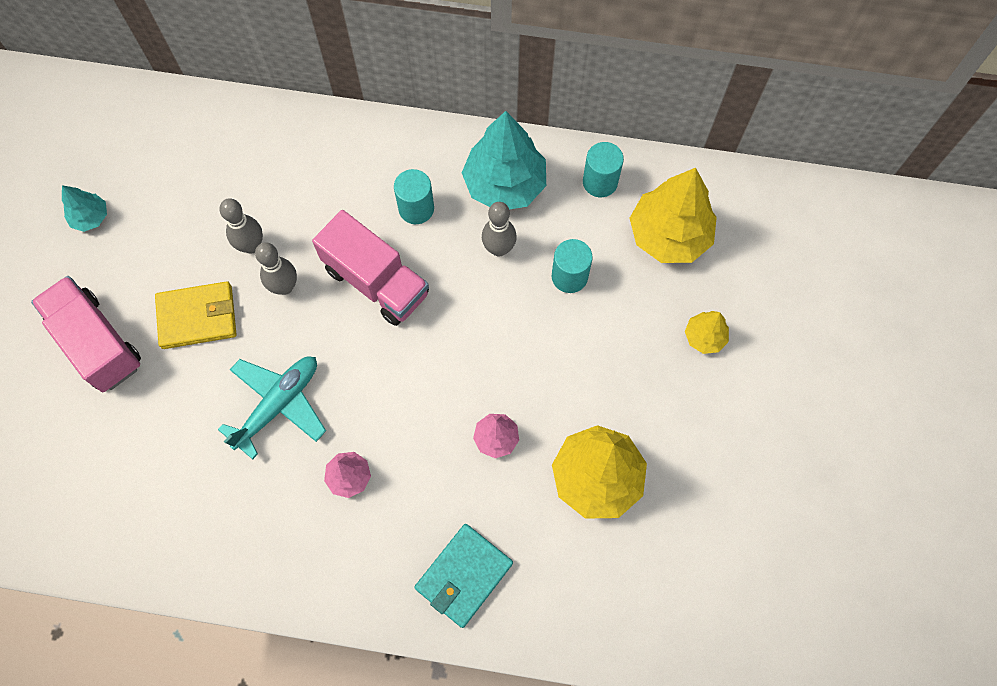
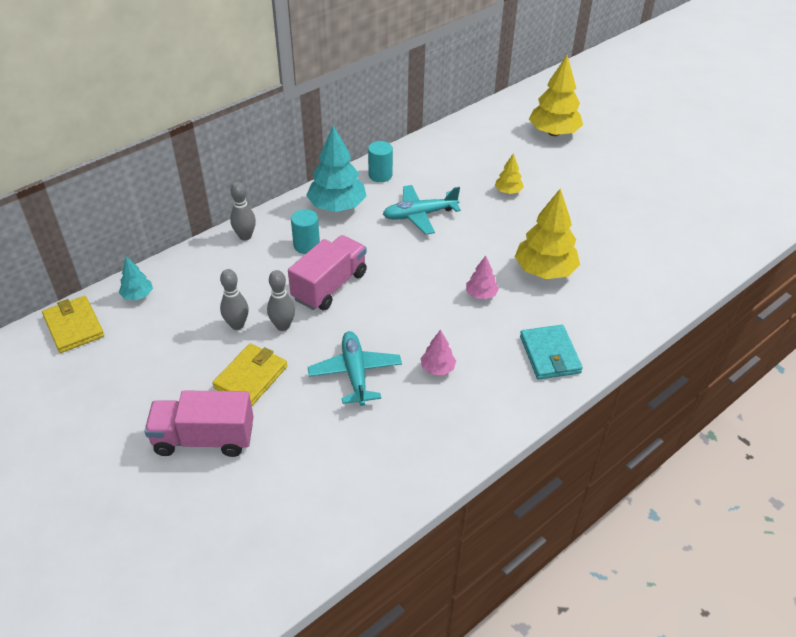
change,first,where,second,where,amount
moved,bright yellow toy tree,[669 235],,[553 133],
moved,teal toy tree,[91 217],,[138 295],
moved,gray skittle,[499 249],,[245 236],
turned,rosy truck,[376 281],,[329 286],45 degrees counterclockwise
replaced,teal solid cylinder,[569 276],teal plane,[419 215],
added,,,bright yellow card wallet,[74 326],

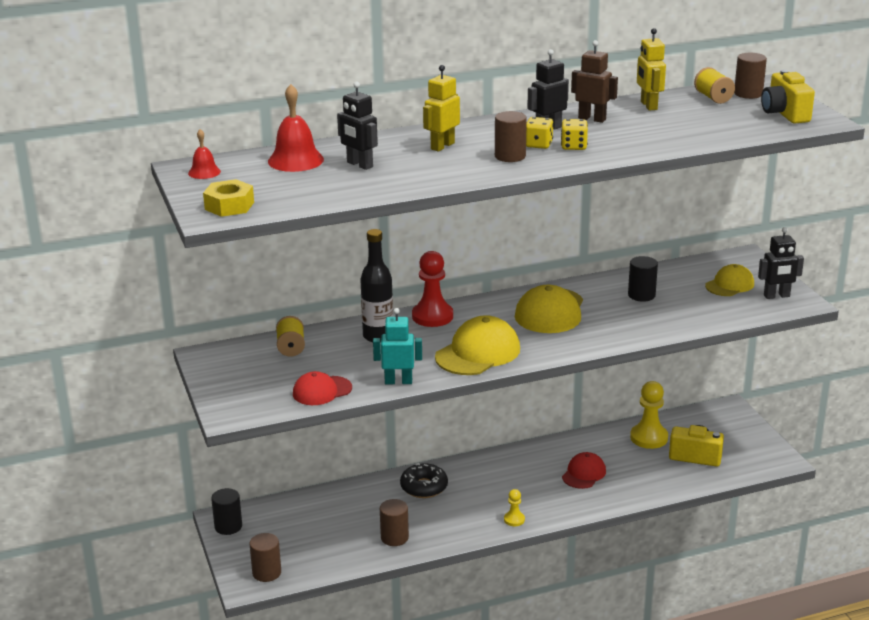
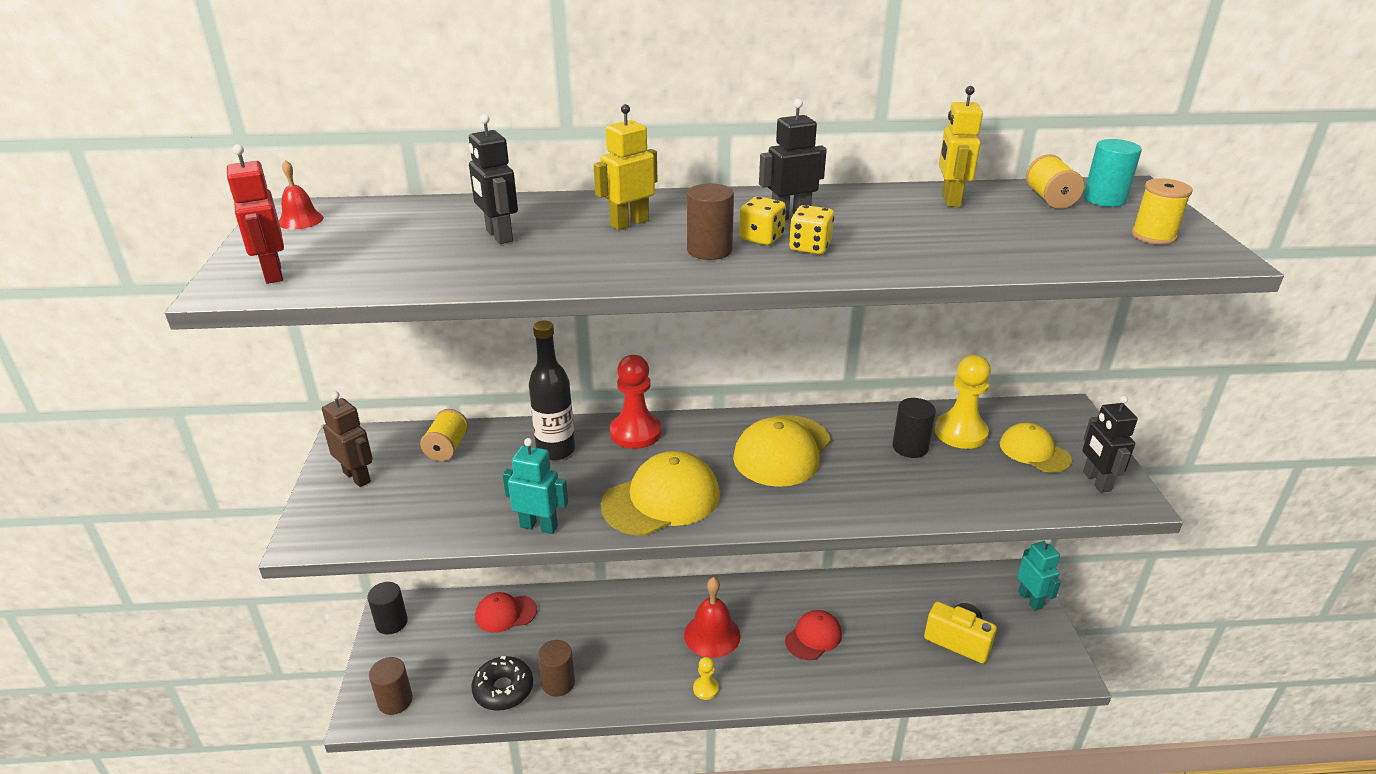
change,first,where,second,where,amount
moved,russet robot figure,[592 119],,[357 477],
recoloured,russet solid cylinder,[748 94],teal solid cylinder,[1104 199],
replaced,bright yellow compact camera,[784 114],bright yellow bobbin,[1153 236],
moved,scarlet bell,[295 160],,[712 635],
replaced,bright yellow hexagon nut,[229 206],scarlet robot figure,[273 274],
turned,ebony robot figure,[776 296],,[1096 481],75 degrees clockwise
turned,bright yellow baseball cap,[729 285],,[1034 451],105 degrees counterclockwise
moved,scarlet baseball cap,[322 391],,[505 613],
moved,bright yellow pawn,[649 438],,[960 432],
moved,ebony doughnut,[424 487],,[503 689],
added,,,teal robot figure,[1030 600],

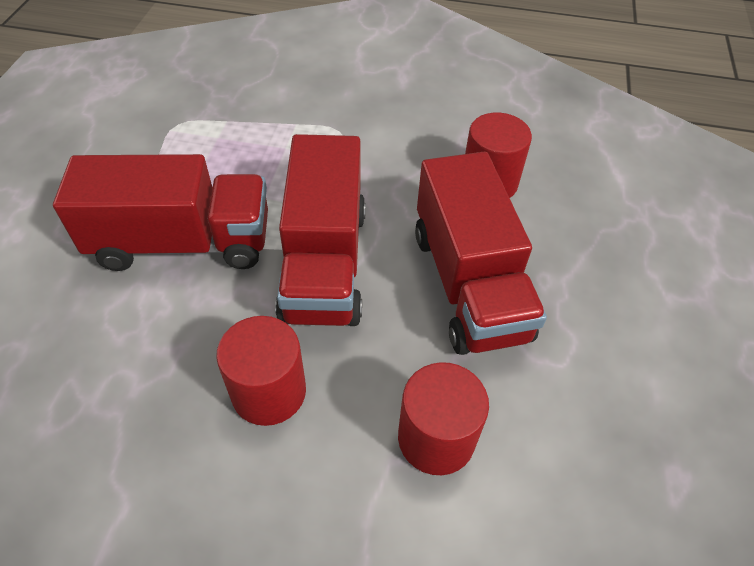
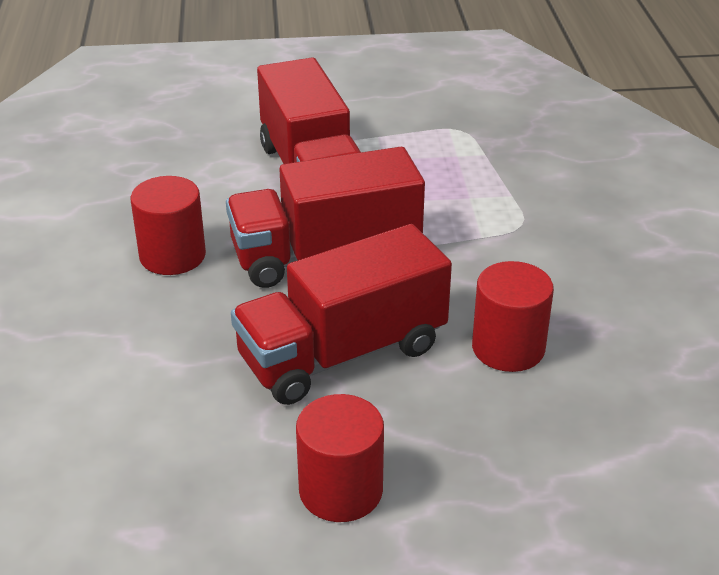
change,first,where,second,where,amount
moved,scarlet solid cylinder,[436 438],,[341 491],

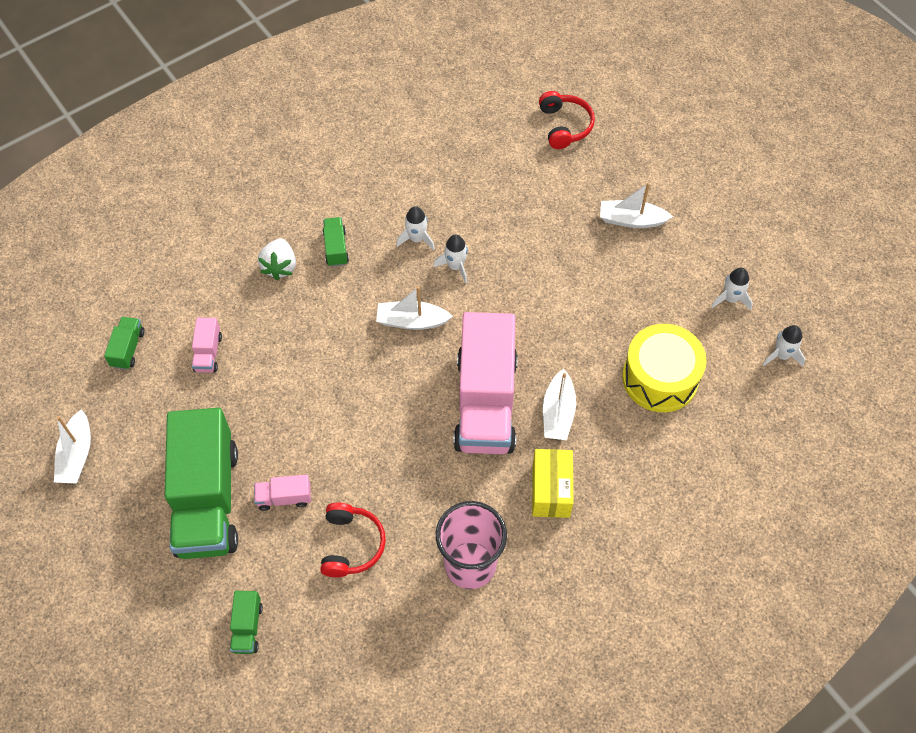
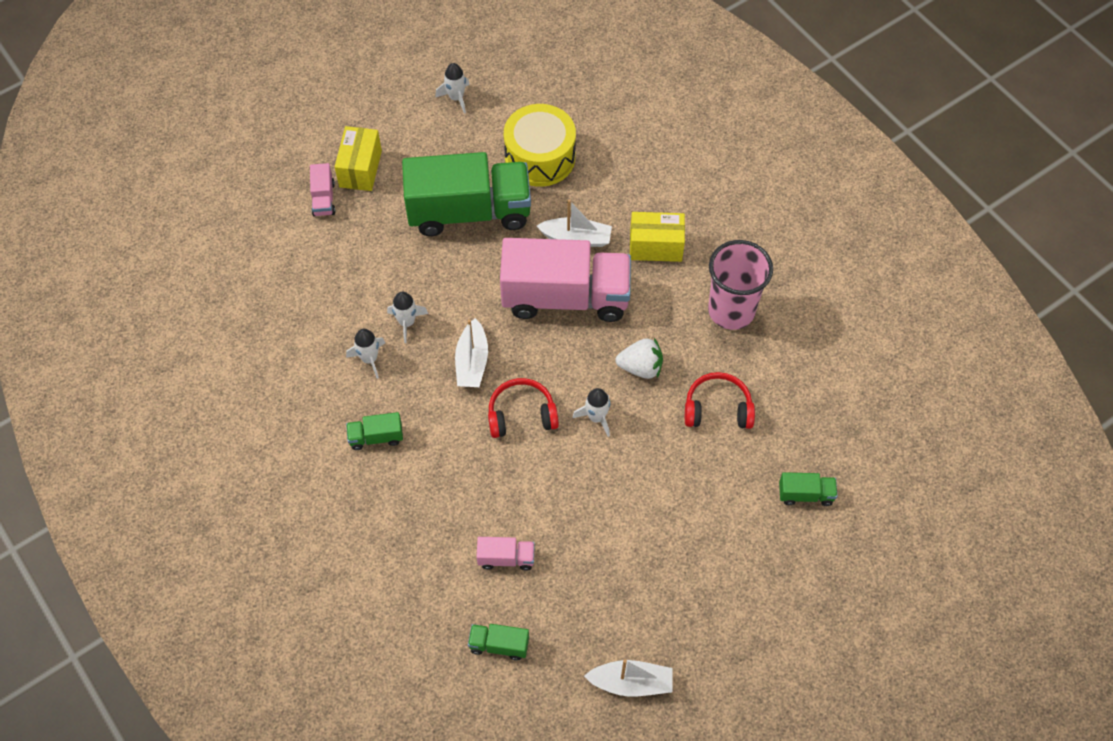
change,first,where,second,where,amount
moved,scarlet headphones,[565 126],,[521 414],
replaced,white boat,[631 220],bright yellow parcel,[360 169],
moved,white berry,[280 266],,[640 367],
moved,white toy rocket,[781 355],,[596 417],
moved,green truck,[207 500],,[469 212],
moved,rosy truck,[284 497],,[323 199],

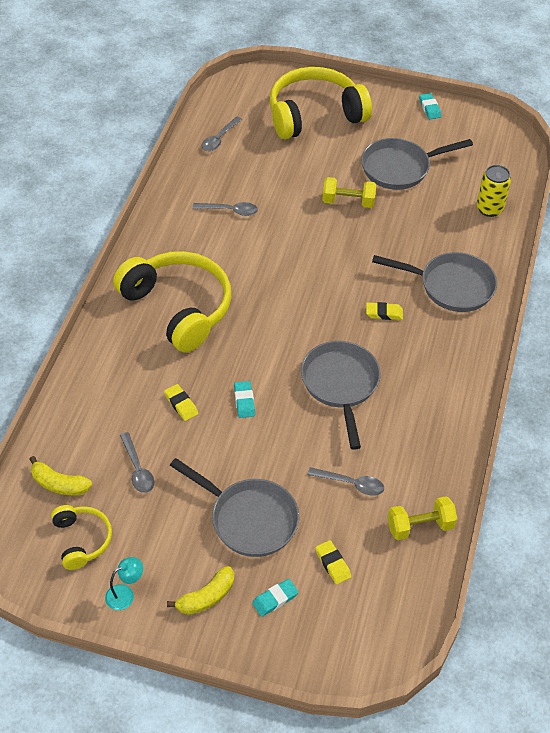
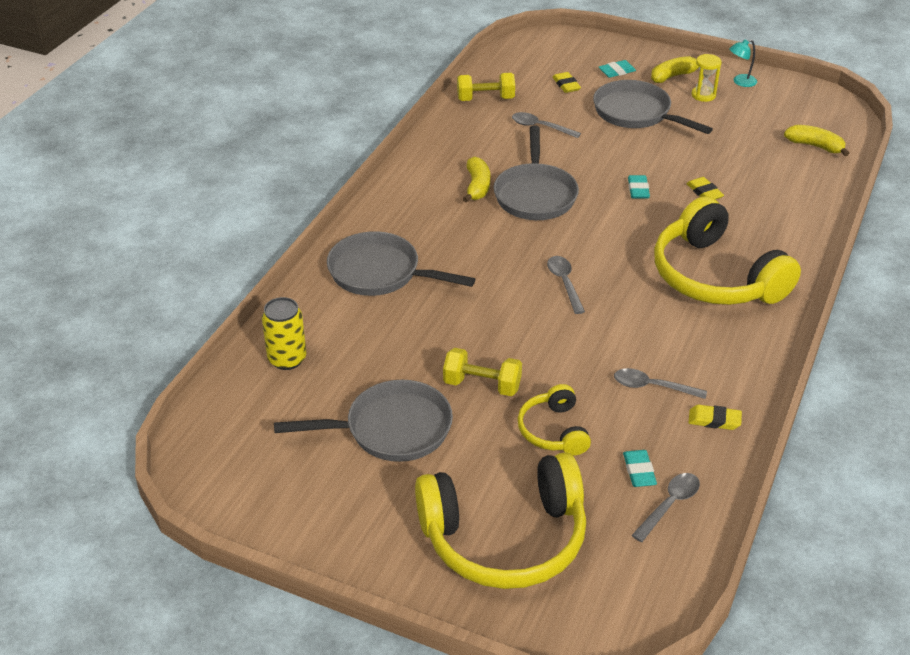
change,first,where,second,where,amount
moved,teal pencil eraser,[429 108],,[639 471],
moved,bright yellow pencil eraser,[384 313],,[714 420],
moved,gray spoon,[137 469],,[564 283],
moved,bright yellow headphones,[81 540],,[553 431],
added,,,bright yellow hourglass,[703 95],
added,,,bright yellow banana,[477 186],

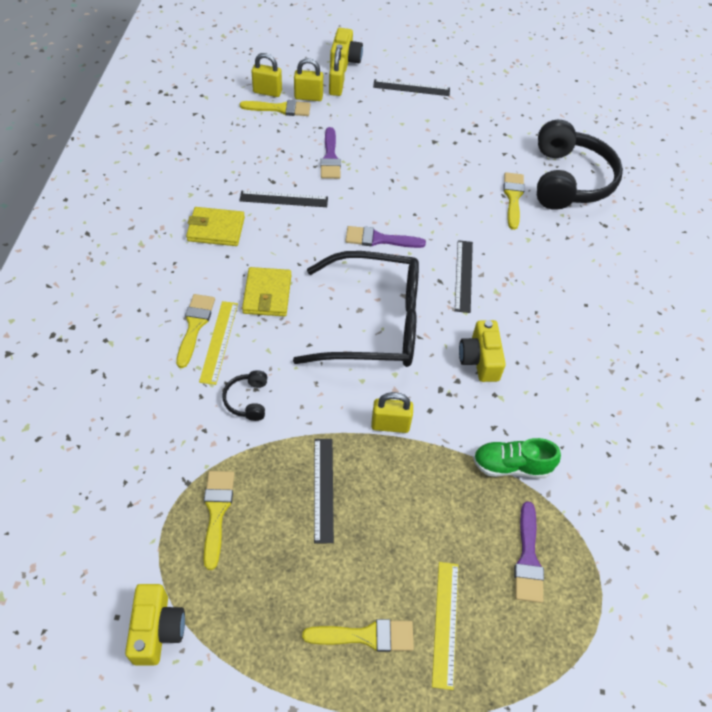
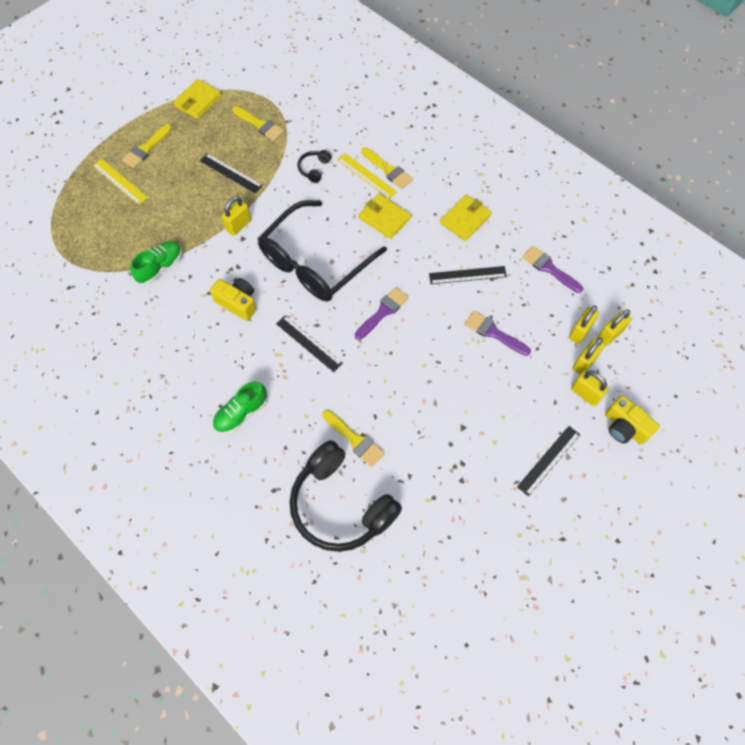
change,first,where,second,where,amount
replaced,bright yellow paint brush,[280 109],bright yellow padlock,[580 332],
turned,ebony measuring stick,[284 199],,[467 275],45 degrees clockwise
turned,ebony headphones,[247 400],,[314 169],105 degrees counterclockwise
moved,purple paint brush,[528 558],,[549 268],
removed,bright yellow compact camera,[157 629],,,
added,,,bright yellow card wallet,[198 101],
added,,,green shoe,[241 413],

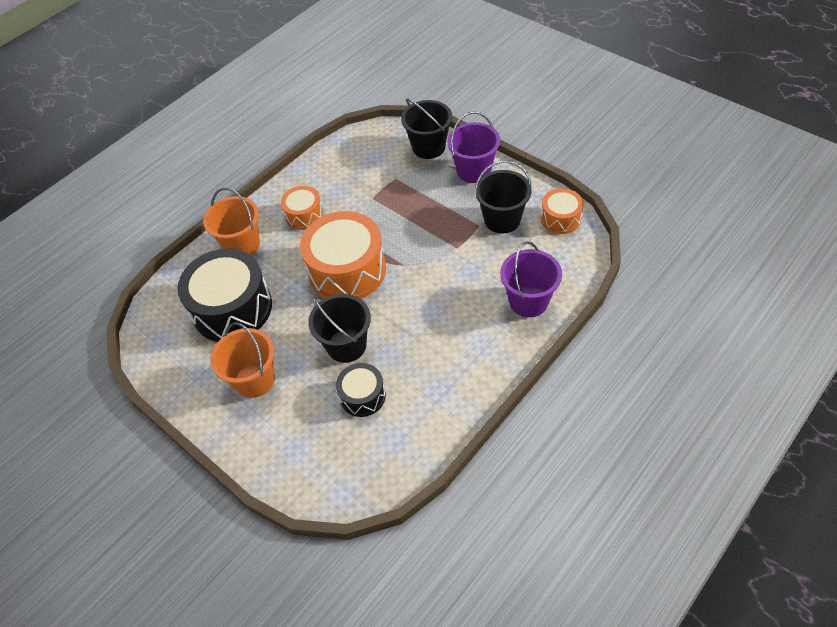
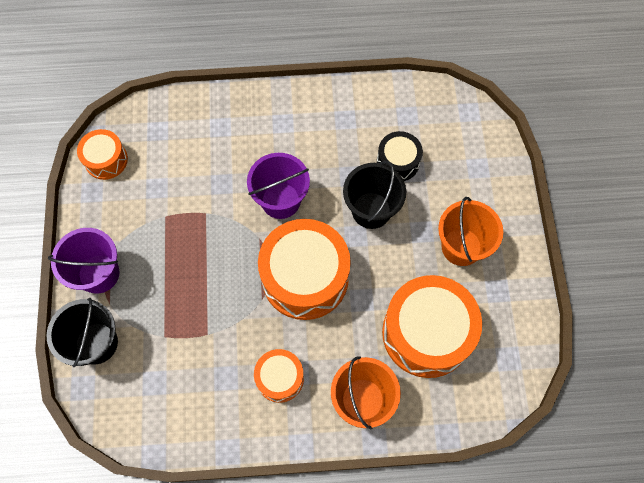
change,first,where,second,where,amount
removed,ebony sand bucket,[502 220],,,
moved,purple sand bucket,[528 301],,[281 200],
recoloured,ebony snare drum,[232 308],orange snare drum,[426 333],

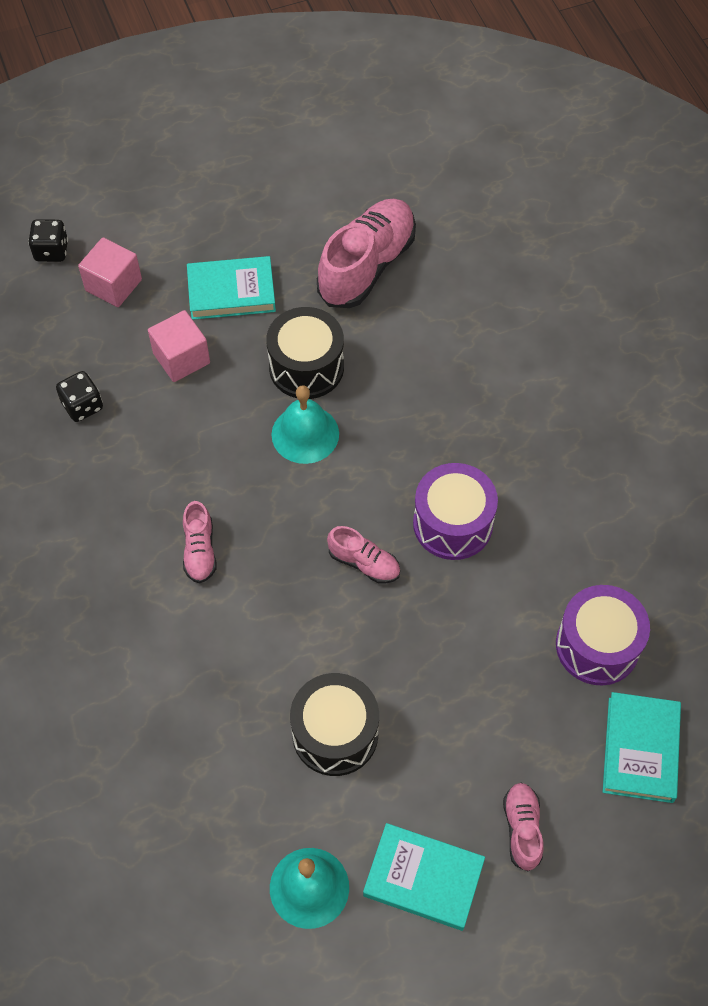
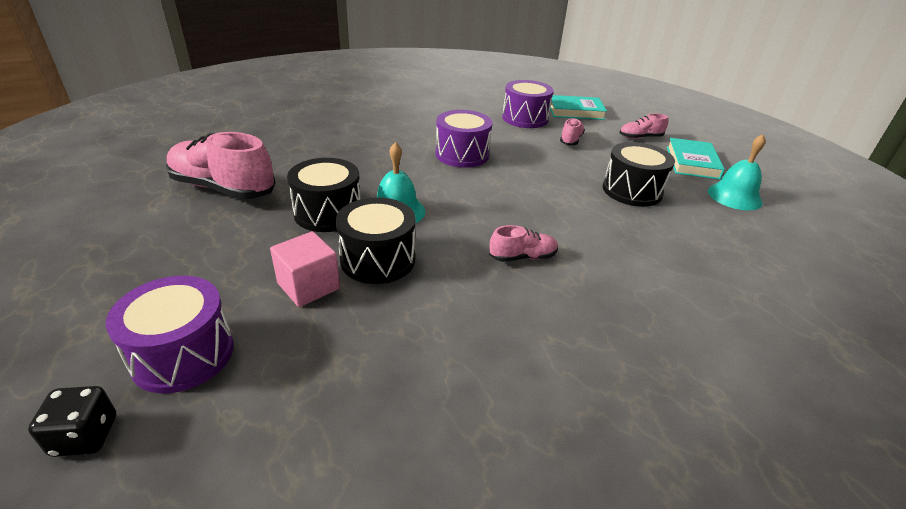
change,first,where,second,where,amount
replaced,rosy block,[113 285],purple snare drum,[183 354],
removed,teal hardcover,[231 292],,,
removed,ebony die,[82 406],,,
moved,rosy shoe,[364 563],,[570 140],
added,,,ebony snare drum,[378 259],

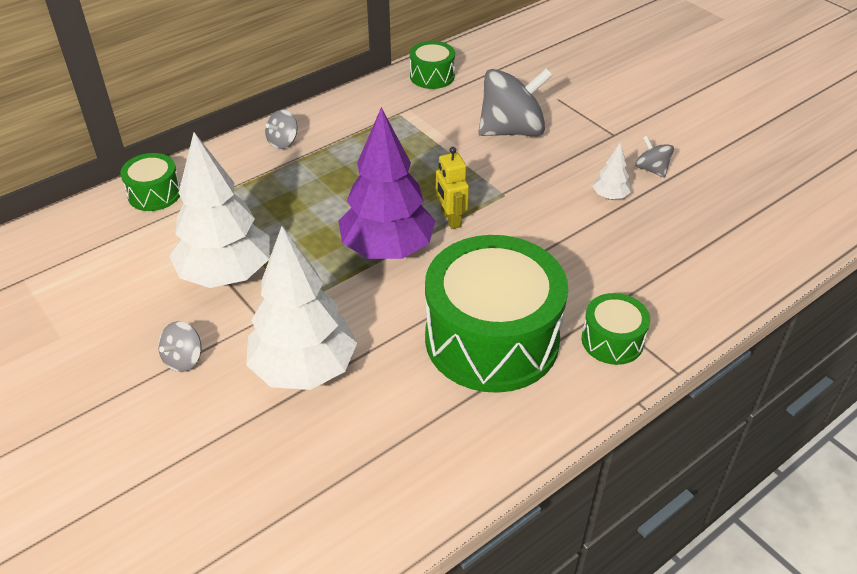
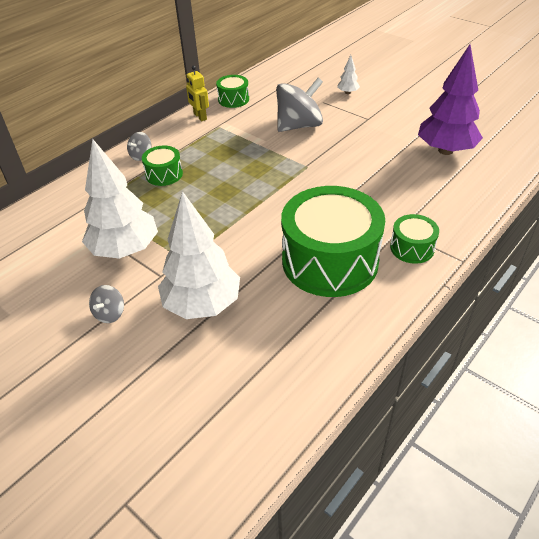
change,first,where,second,where,amount
moved,purple toy tree,[387 249],,[445 150],
removed,gray spinning top,[651 169],,,
moved,white toy tree,[610 196],,[348 92],
moved,bright yellow robot figure,[450 219],,[200 117],
moved,green snare drum,[154 194],,[164 174],

